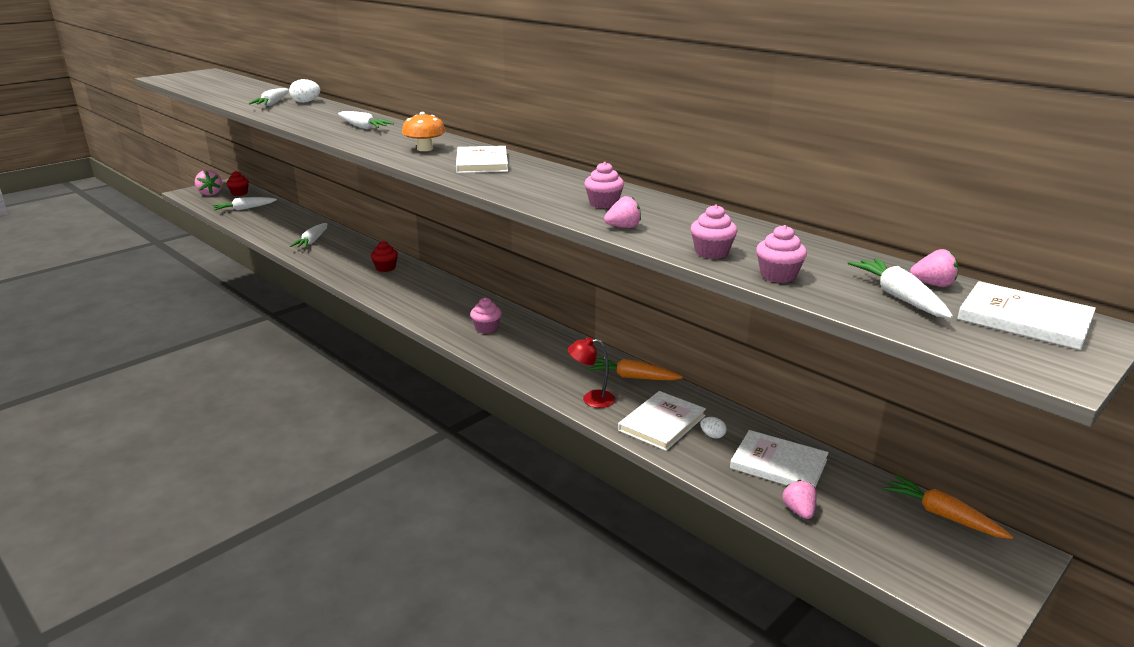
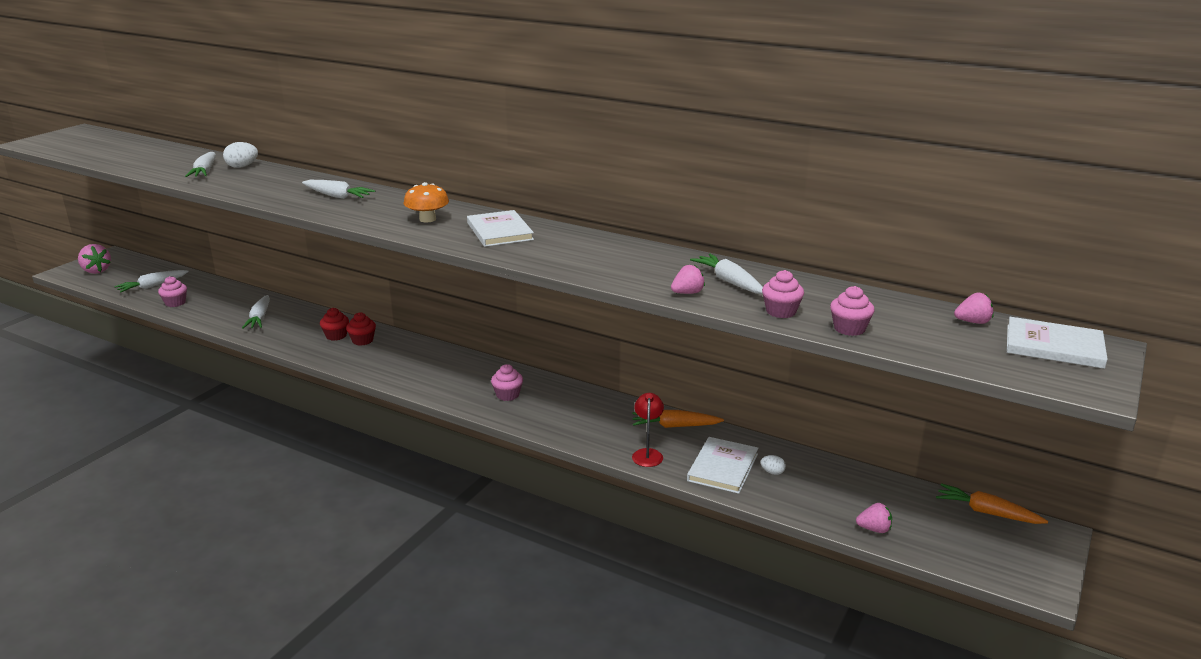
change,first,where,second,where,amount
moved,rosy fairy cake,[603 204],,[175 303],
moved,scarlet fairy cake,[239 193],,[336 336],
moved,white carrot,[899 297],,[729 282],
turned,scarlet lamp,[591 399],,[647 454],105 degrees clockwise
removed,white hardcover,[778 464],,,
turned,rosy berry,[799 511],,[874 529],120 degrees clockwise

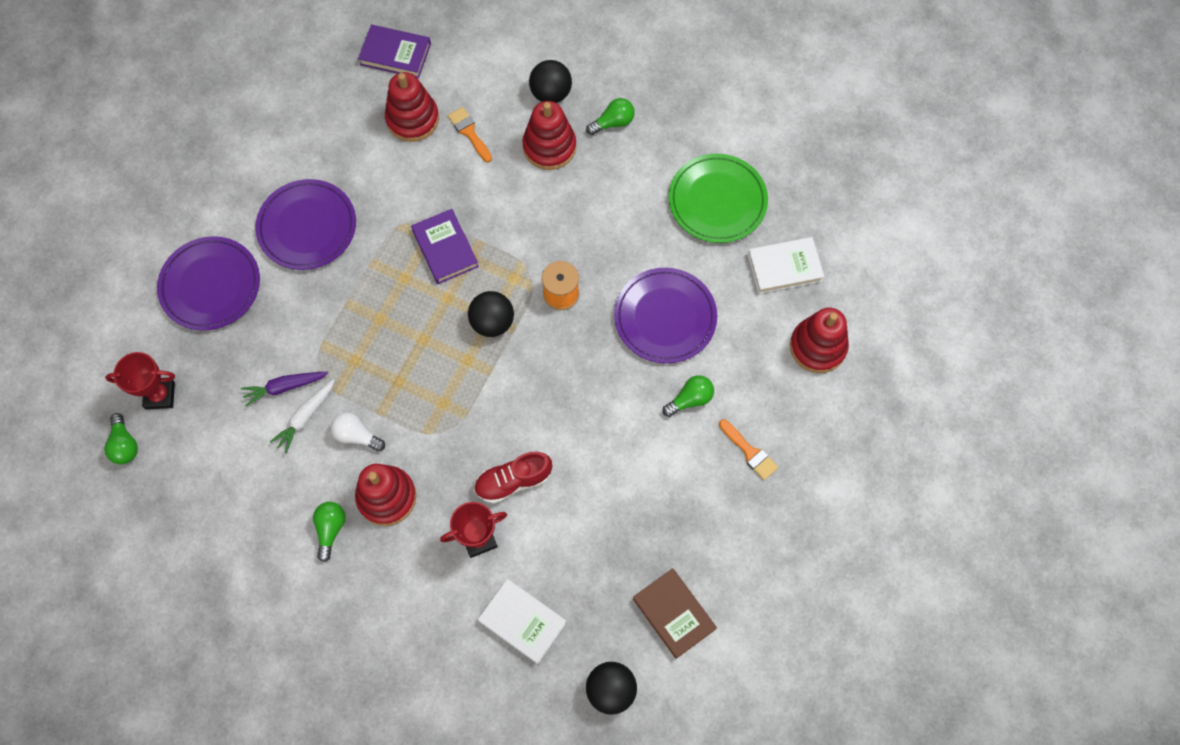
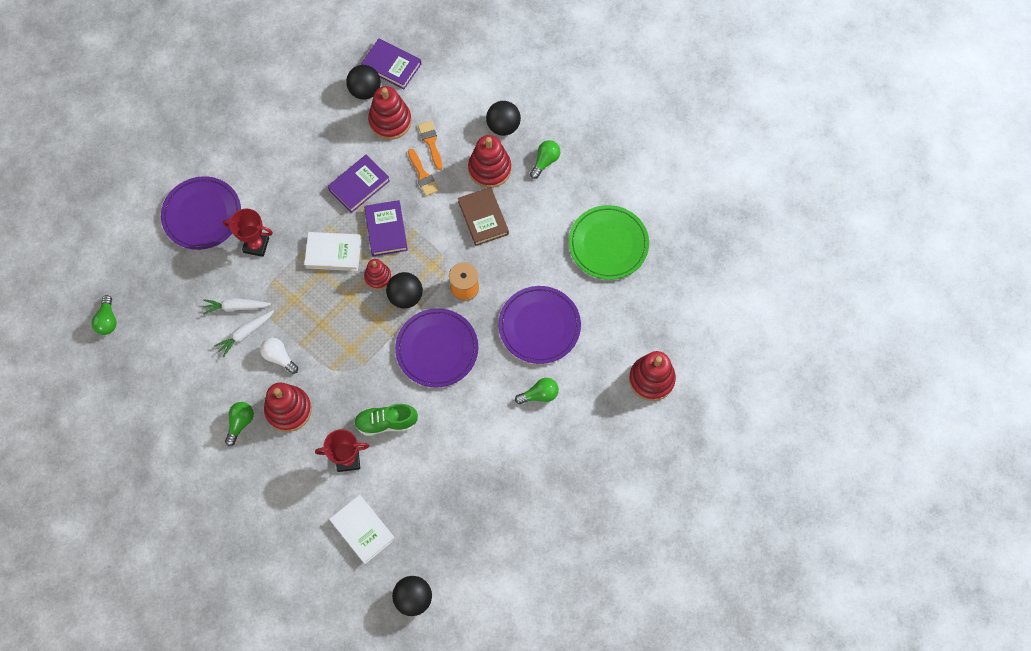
change,first,where,second,where,amount
turned,green lightbulb,[613 122],,[545 161],45 degrees counterclockwise
moved,purple flat dish,[307 227],,[437 349],
moved,white hardcover,[784 267],,[333 253],
moved,scarlet trophy,[160 395],,[256 245],
recoloured,purple carrot,[285 387],white carrot,[236 307],
moved,orange paint brush,[749 452],,[423 175],
recoloured,scarlet shoe,[513 481],green shoe,[386 422],
moved,russet hardcover,[674 614],,[483 218],
added,,,ebony ball,[365 90],
added,,,purple hardcover,[359 185],
added,,,scarlet stacking toy,[378 277],

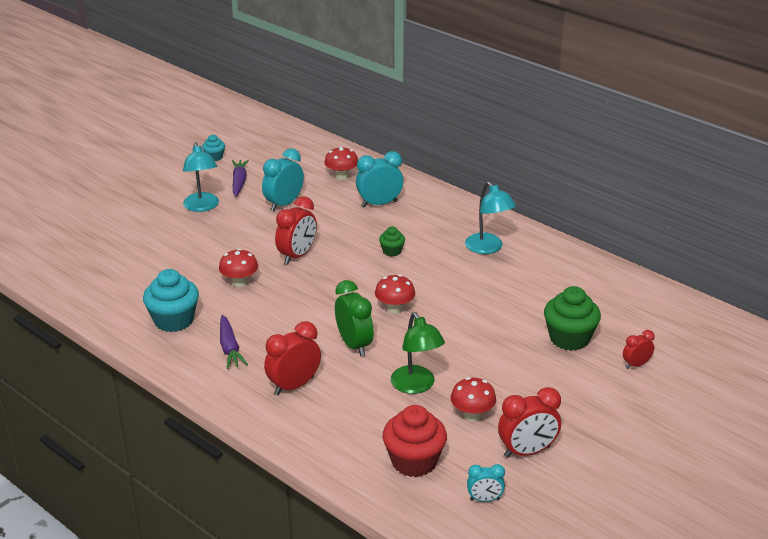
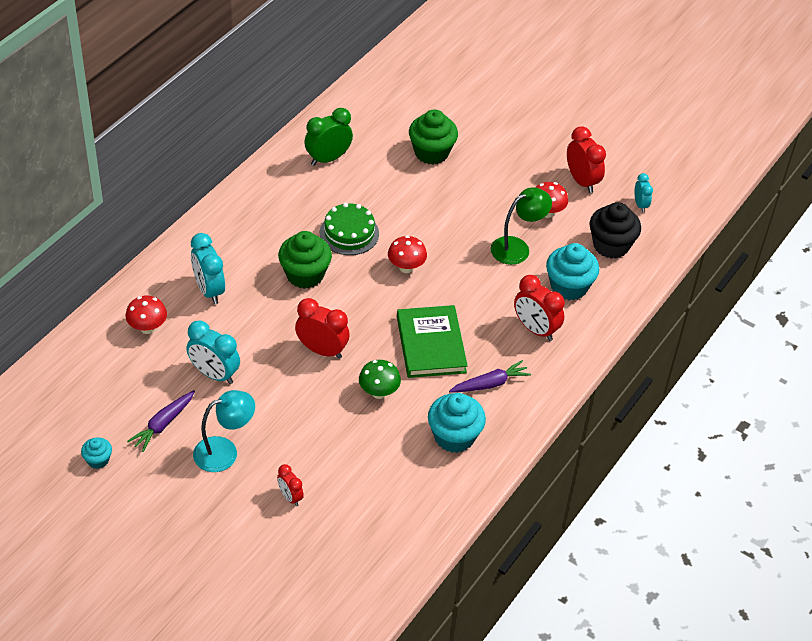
change,first,where,second,where,amount
turned,purple carrot,[239 182],,[163 424],45 degrees counterclockwise
removed,teal lamp,[488 248],,,
resized,green fairy cake,[392 251],,[305 275],x1.94
recoloured,scarlet toadstool,[239 282],green toadstool,[379 392],
moved,green clock,[354 345],,[328 159],
moved,scarlet clock,[636 365],,[290 497],
recoloured,scarlet fairy cake,[414 461],ebony fairy cake,[611 245],
added,,,green cake,[349 233],
added,,,teal fairy cake,[569 286],
added,,,green hardcover,[431 344],

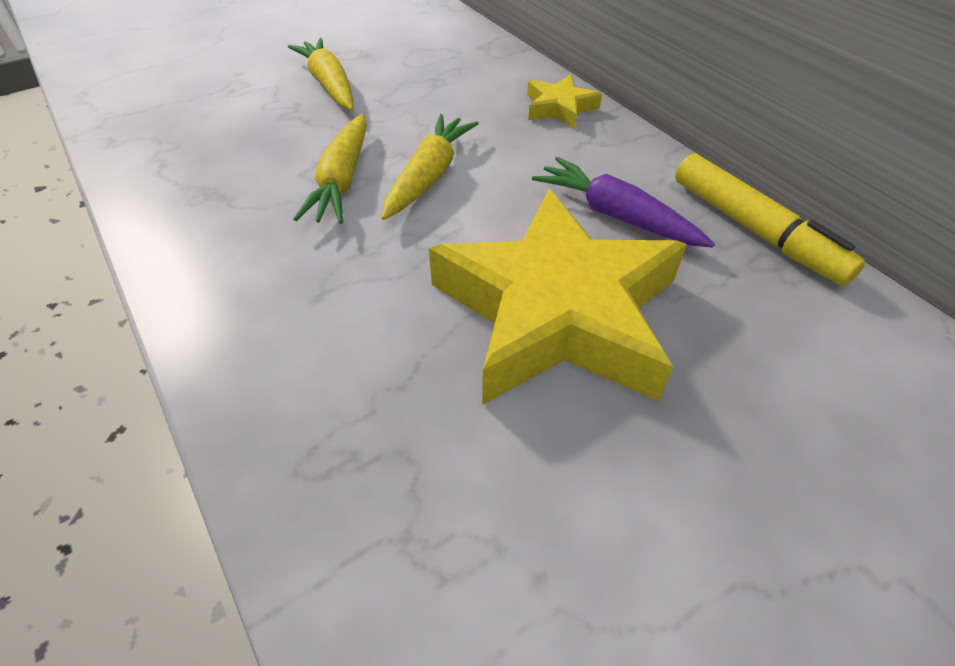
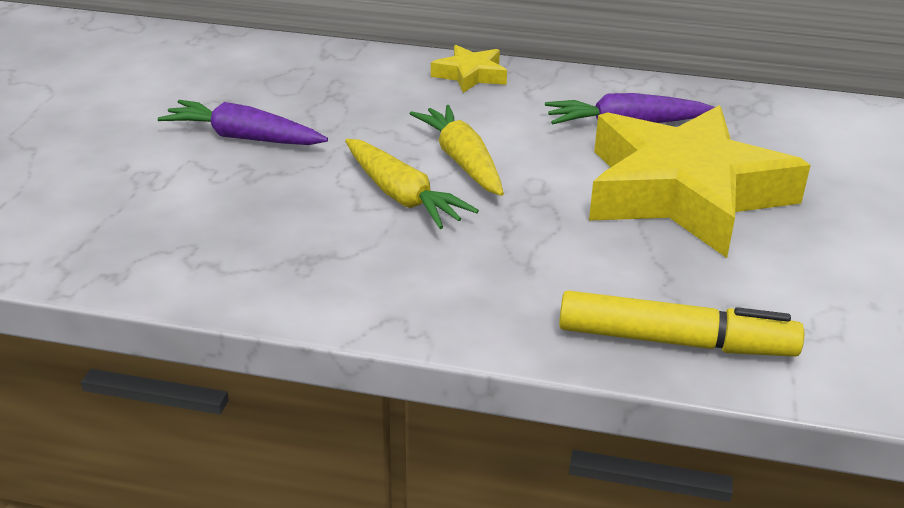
change,first,where,second,where,amount
recoloured,bright yellow carrot,[329 85],purple carrot,[244 138],
moved,bright yellow marker,[755 230],,[675 341],

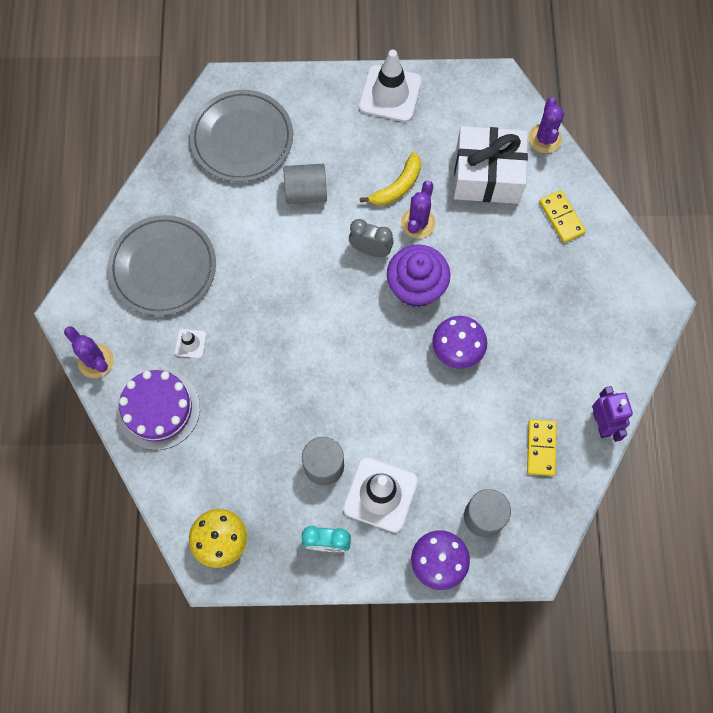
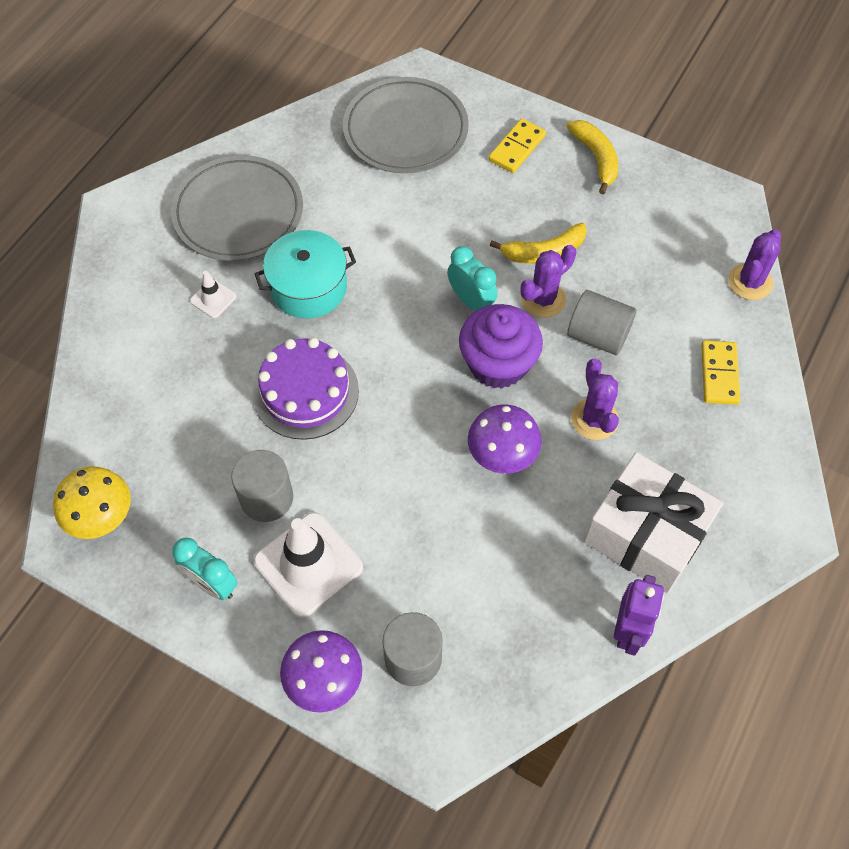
change,first,where,second,where,amount
replaced,white road cone,[390 94],bright yellow banana,[596 158],
moved,white present,[487 175],,[646 534],
moved,gray solid cylinder,[306 192],,[598 335],
recoloured,gray clock,[370 250],teal clock,[471 301],
moved,purple saguaro cactus,[96 361],,[594 419],
moved,purple cake,[158 409],,[305 392],
moved,bright yellow domino,[541 448],,[517 148],
added,,,teal pot,[308 287],

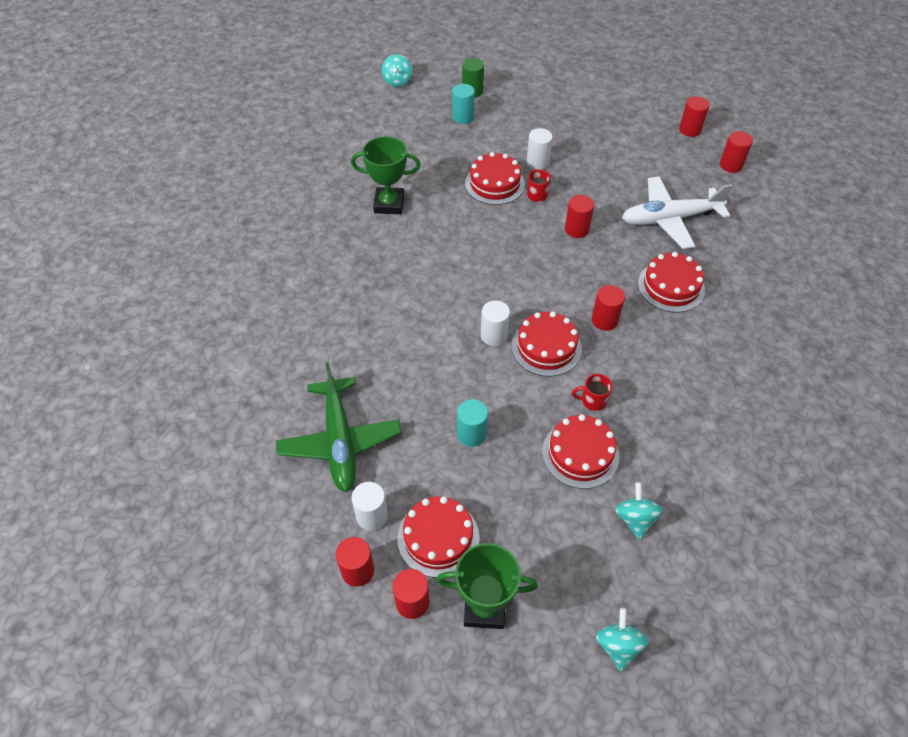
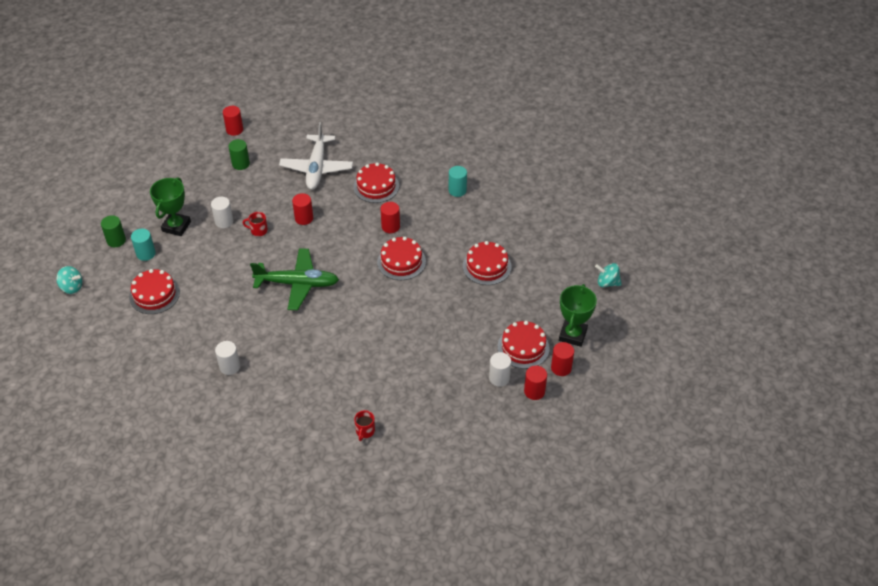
change,first,where,second,where,amount
removed,scarlet solid cylinder,[731 165],,,
moved,green trophy,[389 204],,[176 226],
moved,scarlet cake,[494 184],,[154 294],
moved,white solid cylinder,[494 335],,[229 366],
moved,green plane,[340 441],,[297 284],
moved,scarlet tea mug,[593 401],,[365 431],
moved,teal solid cylinder,[471 434],,[457 190],
removed,teal spinning top,[635 519],,,
added,,,green solid cylinder,[240 164],

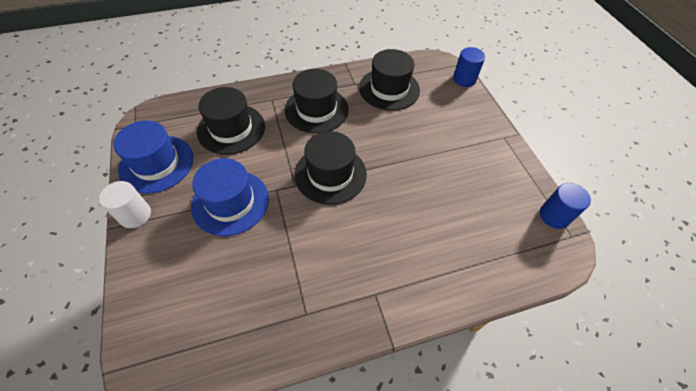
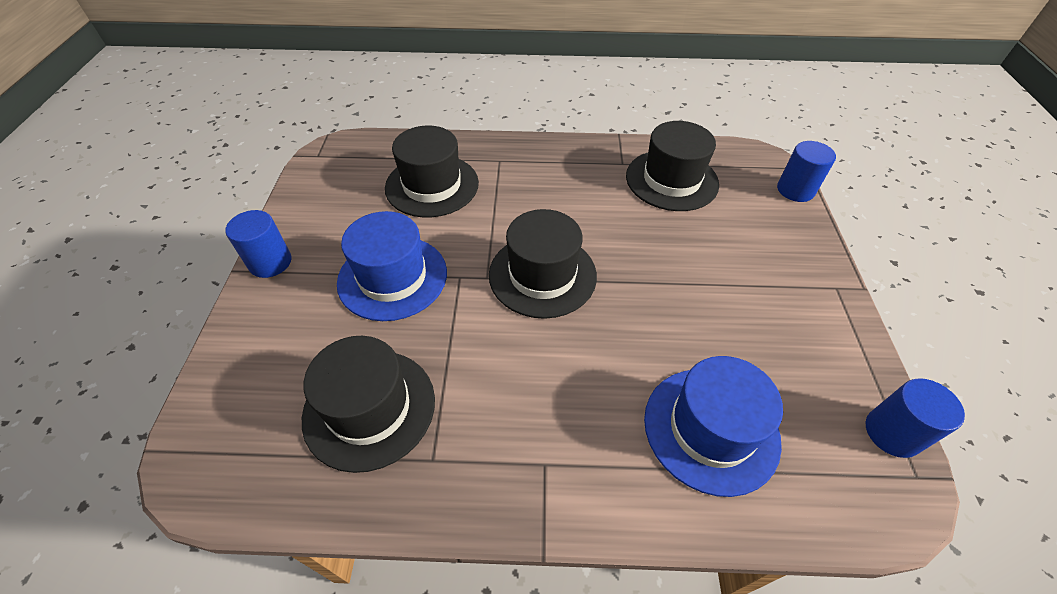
change,first,where,second,where,amount
moved,ebony tall hat,[316 109],,[369 408],
moved,blue tall hat,[156 164],,[711 429],
recoloured,white solid cylinder,[135 215],blue solid cylinder,[270 262],

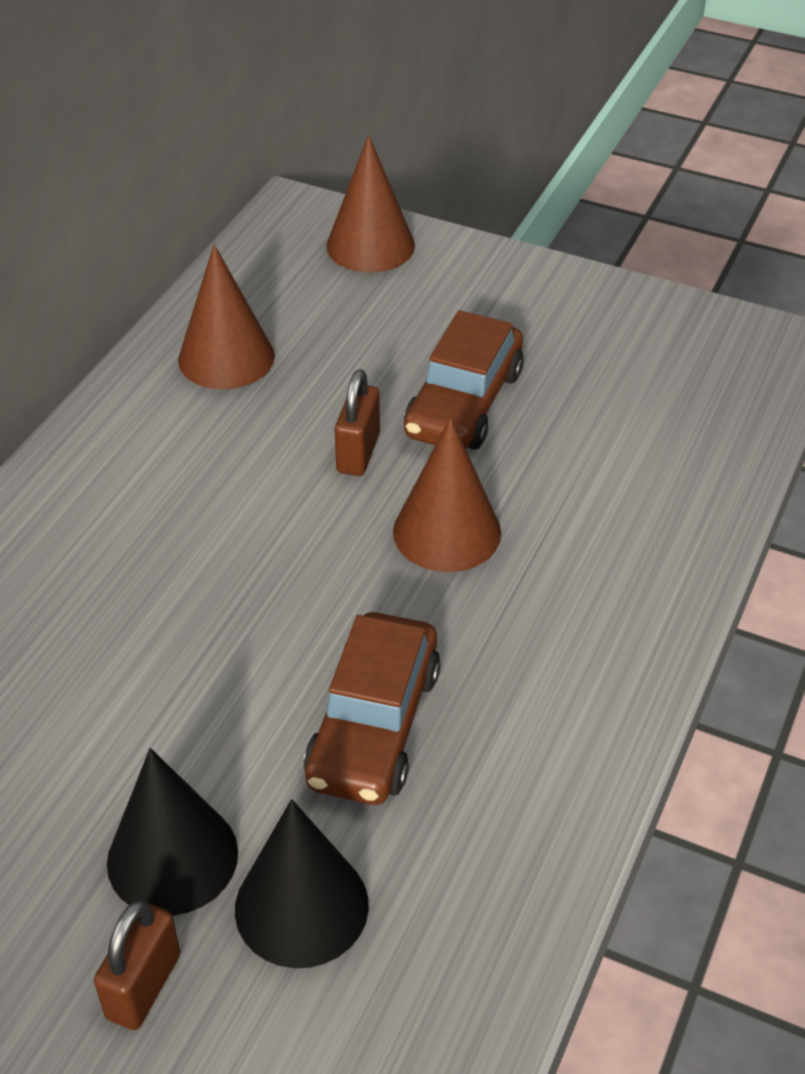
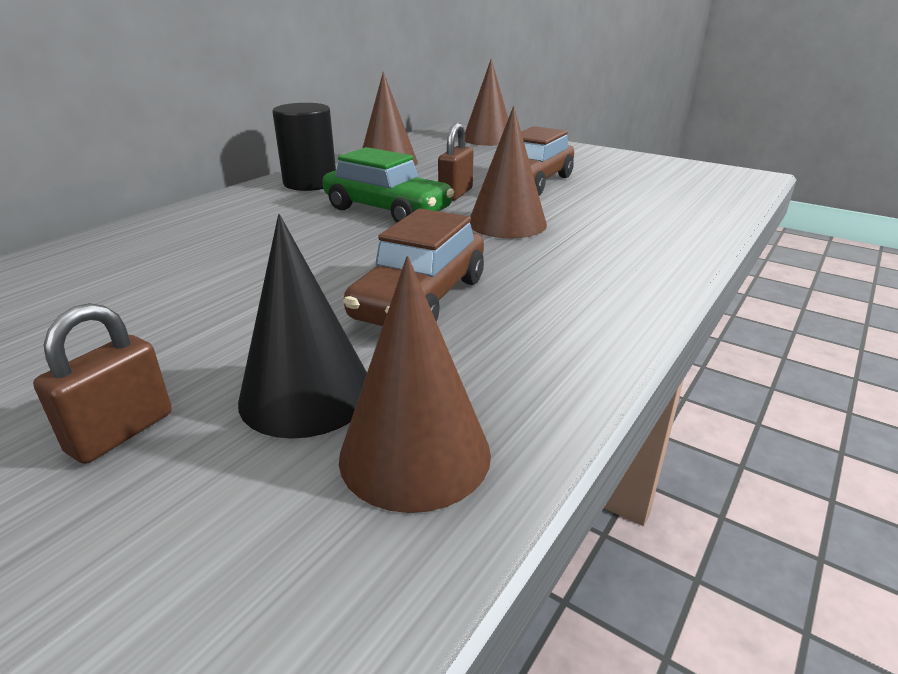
change,first,where,second,where,amount
removed,ebony solid cone,[172 857],,,
added,,,ebony solid cylinder,[310 183],
added,,,green car,[387 210],
added,,,russet solid cone,[415 454],

